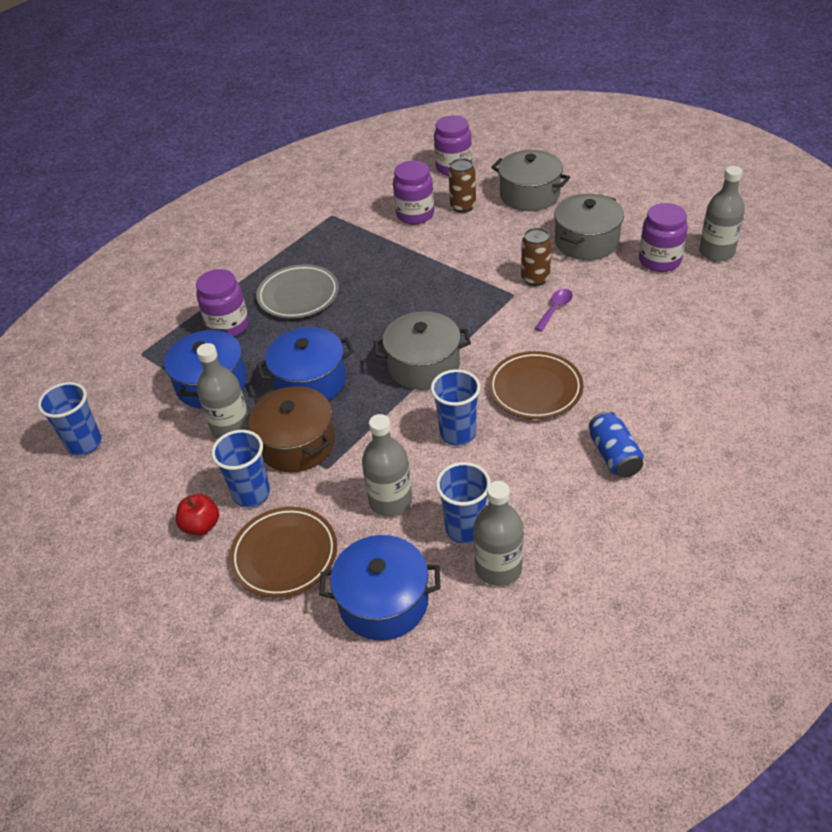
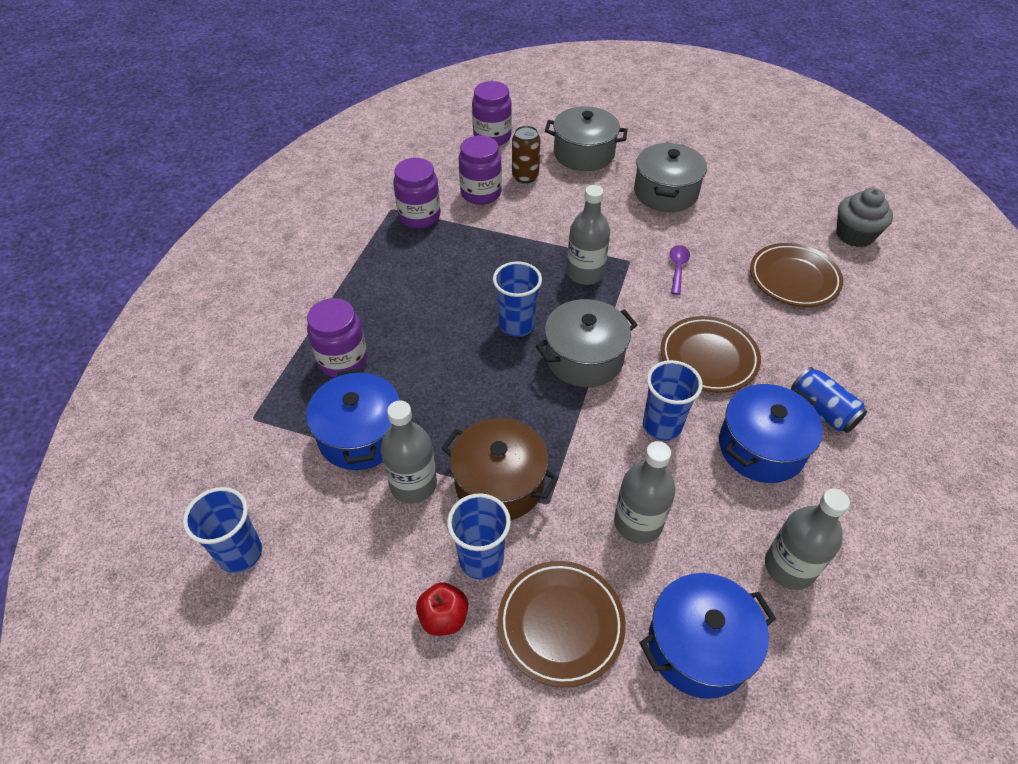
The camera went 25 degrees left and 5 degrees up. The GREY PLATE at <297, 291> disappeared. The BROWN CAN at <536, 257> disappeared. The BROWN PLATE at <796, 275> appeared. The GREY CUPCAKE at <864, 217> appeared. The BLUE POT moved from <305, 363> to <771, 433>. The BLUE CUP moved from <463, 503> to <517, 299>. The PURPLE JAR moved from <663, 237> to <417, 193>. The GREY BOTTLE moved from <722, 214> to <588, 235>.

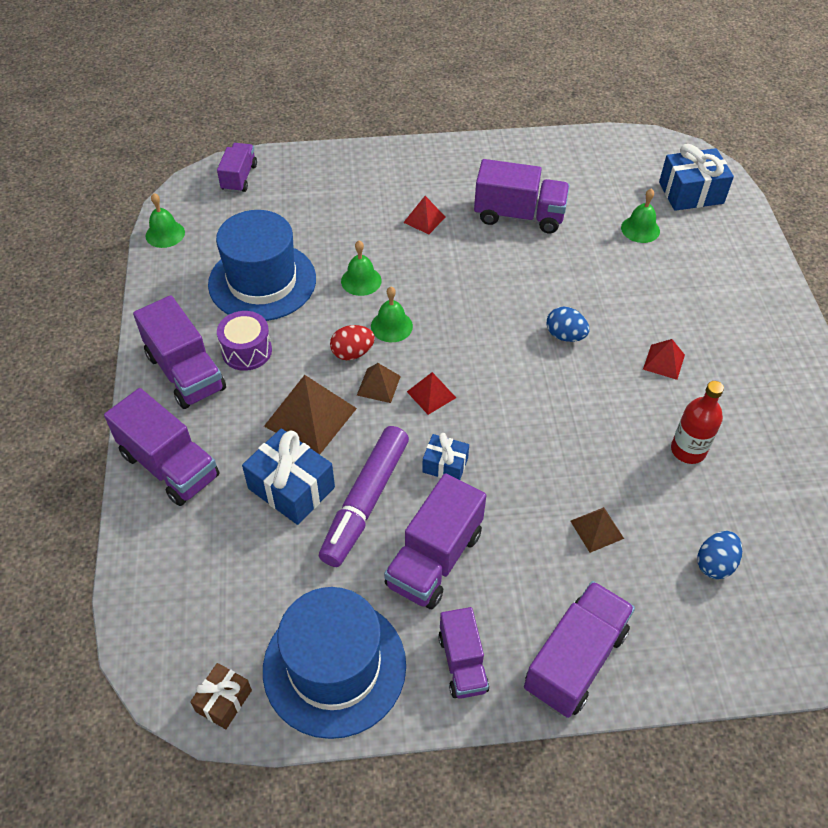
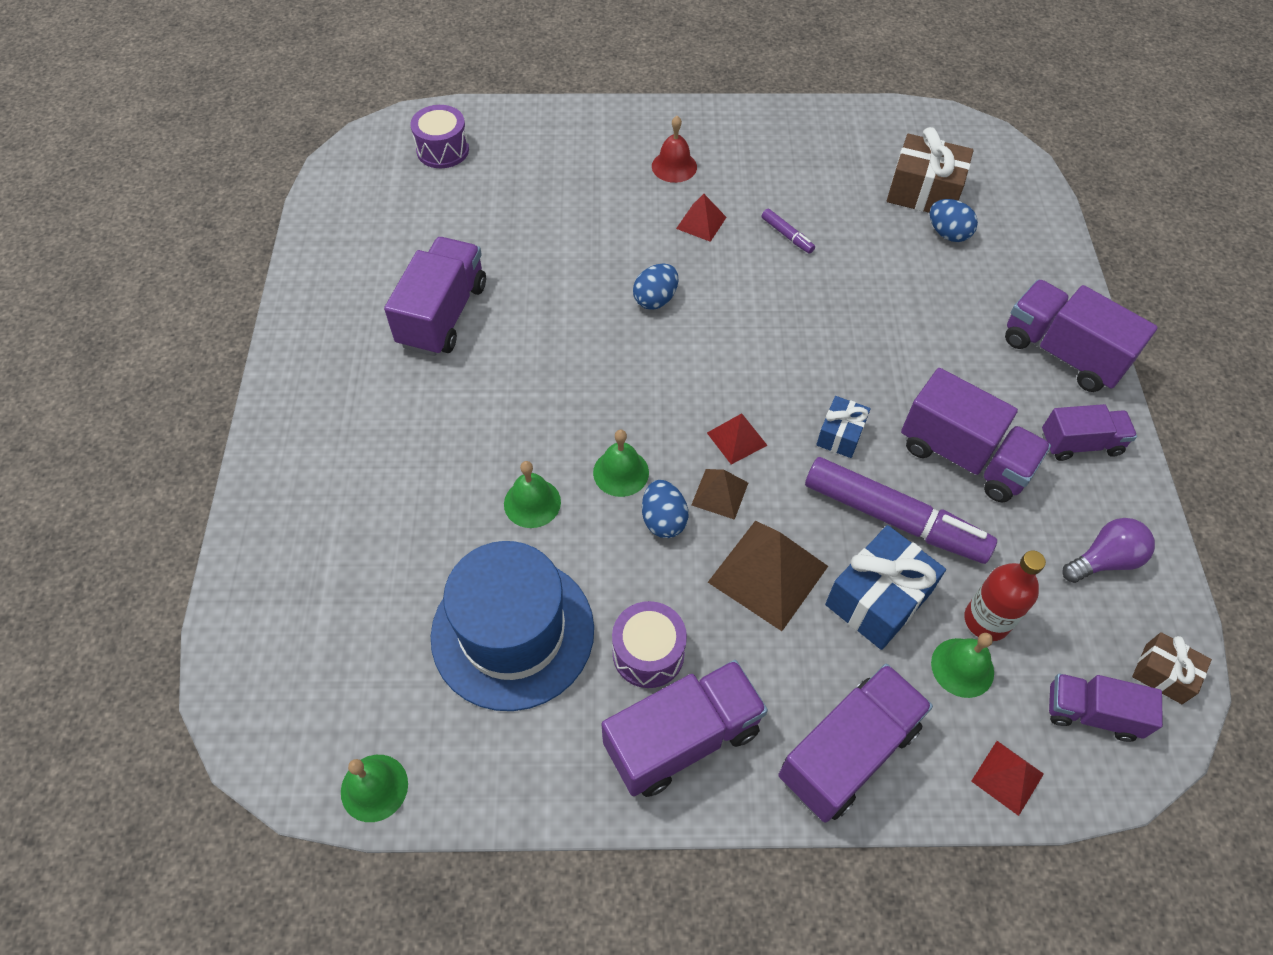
The camera went 85 degrees left and 5 degrees up. The BROWN PYRAMID at <597, 530> disappeared. The RED BELL at <674, 149> appeared. The PURPLE MARKER at <788, 231> appeared. The BROWN GIFT at <930, 170> appeared. The PURPLE TRUCK moved from <237, 168> to <1106, 707>. The RED PYRAMID moved from <424, 215> to <1007, 778>. The GREEN BELL moved from <640, 215> to <962, 665>. The RED BOTTLE moved from <697, 422> to <1005, 596>. The BLUE HAT at <334, 663> was replaced by the PURPLE LIGHT BULB at <1108, 550>. The BLUE GIFT at <696, 177> was replaced by the PURPLE DRUM at <439, 136>. The RED EGG at <352, 342> became the BLUE EGG at <665, 509>.

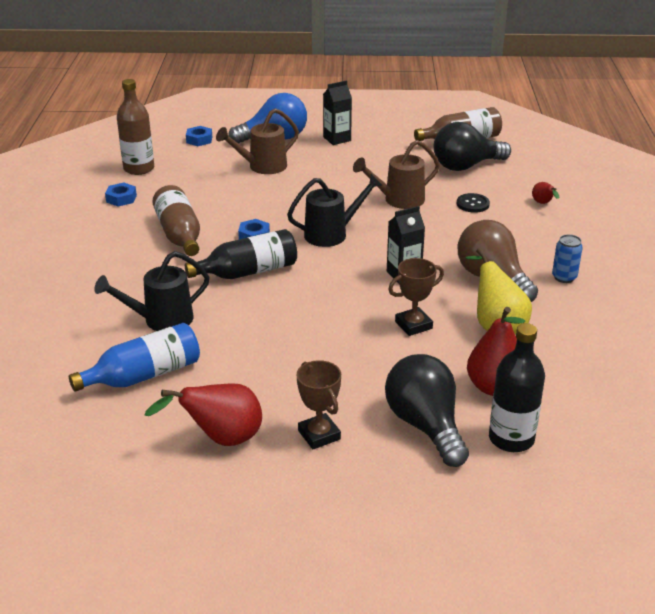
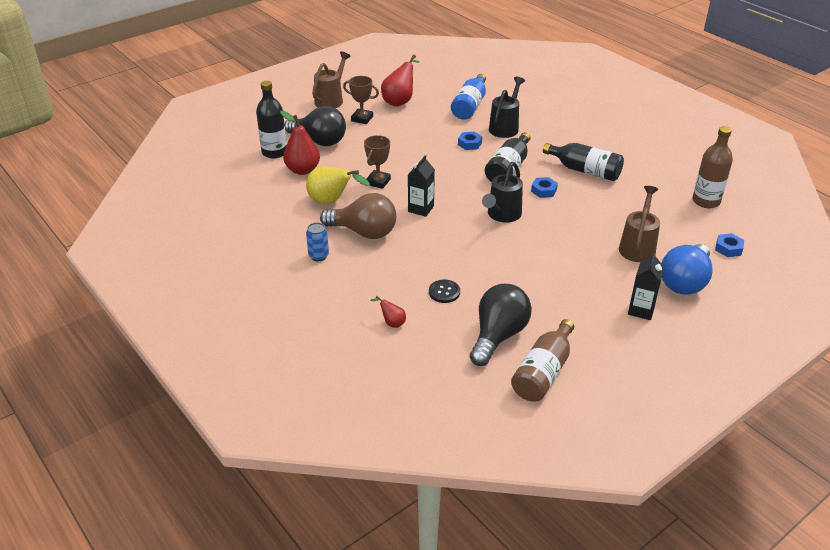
The camera went 140 degrees right and 5 degrees up. The BLUE NUT moved from <121, 195> to <470, 141>. The BROWN WATERING CAN moved from <396, 174> to <331, 80>. The BROWN BOTTLE at <176, 220> became the BLACK BOTTLE at <583, 162>.

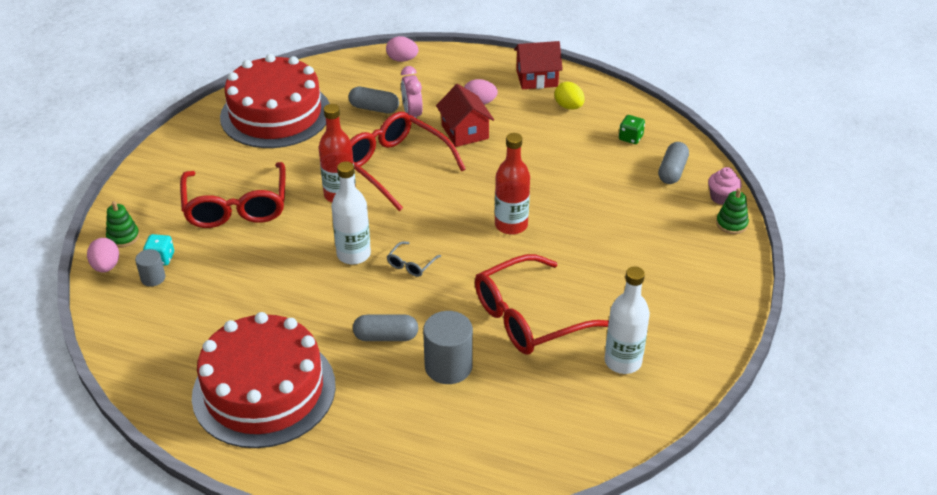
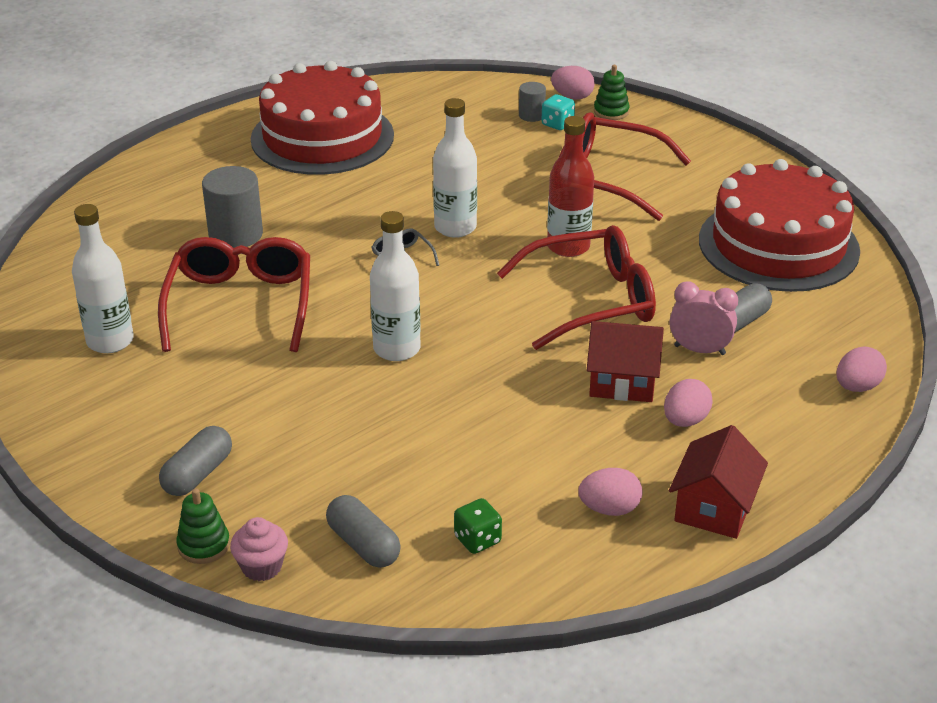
The camera went 120 degrees right and 5 degrees down. The GREY CAPSULE moved from <385, 328> to <195, 461>. The RED BOTTLE at <512, 184> became the WHITE BOTTLE at <395, 286>. The YELLOW EGG at <569, 96> became the PINK EGG at <610, 492>.

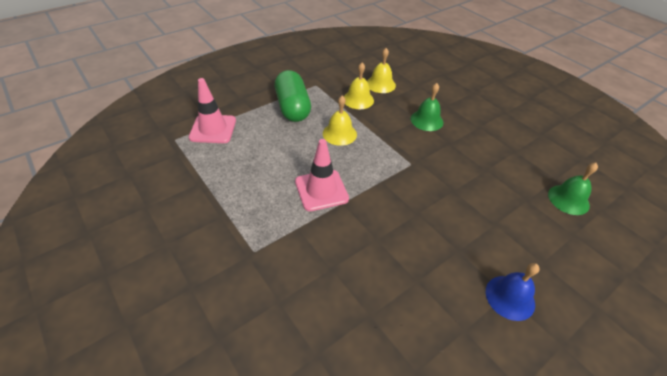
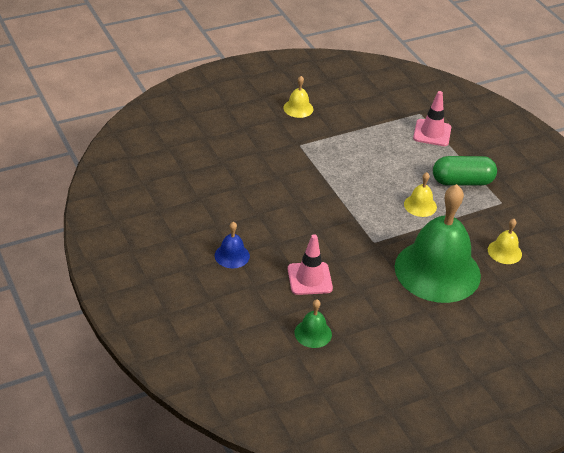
The camera went 100 degrees right and 5 degrees down. The PINK TRAFFIC CONE moved from <322, 175> to <310, 264>. The YELLOW BELL moved from <359, 86> to <298, 97>. The GREEN BELL at <426, 107> changed to 2.45 times the size.

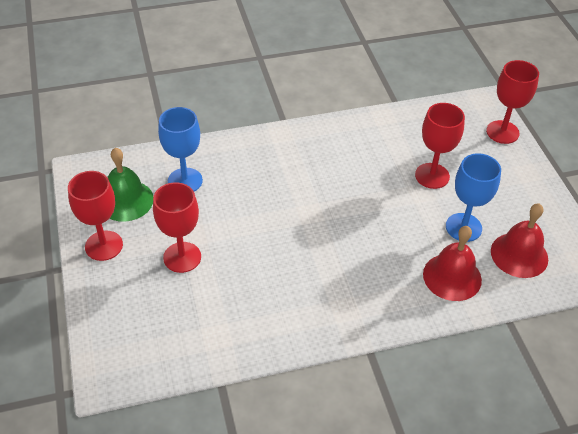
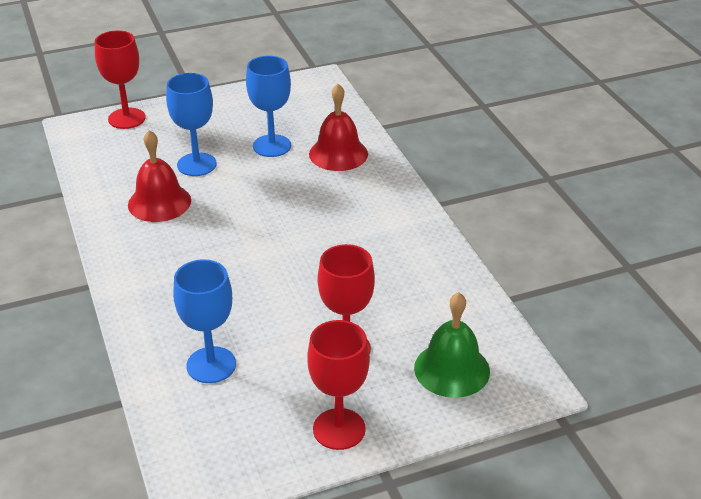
The camera went 95 degrees left and 10 degrees down. The GREEN BELL moved from <130, 185> to <452, 345>. The RED BELL moved from <519, 240> to <159, 176>. The RED GOBLET at <440, 146> became the BLUE GOBLET at <191, 124>.

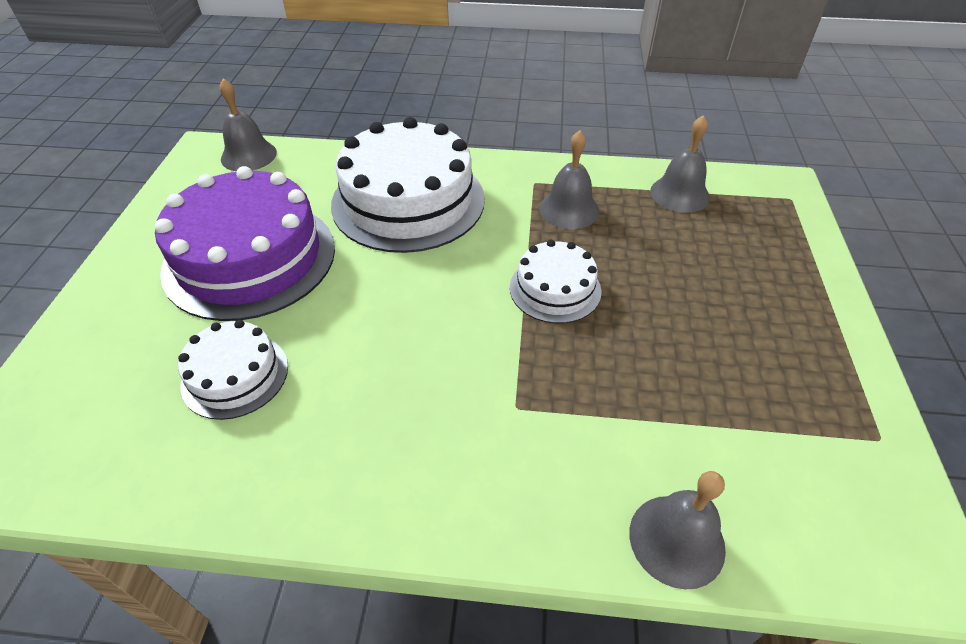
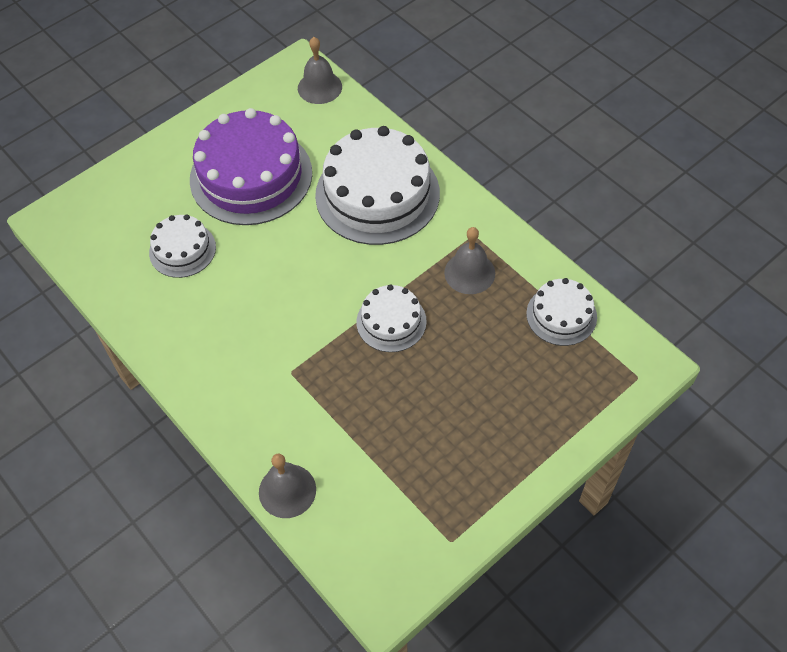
The camera went 45 degrees right and 10 degrees up. The GREY BELL at <680, 164> was replaced by the WHITE CAKE at <561, 312>.

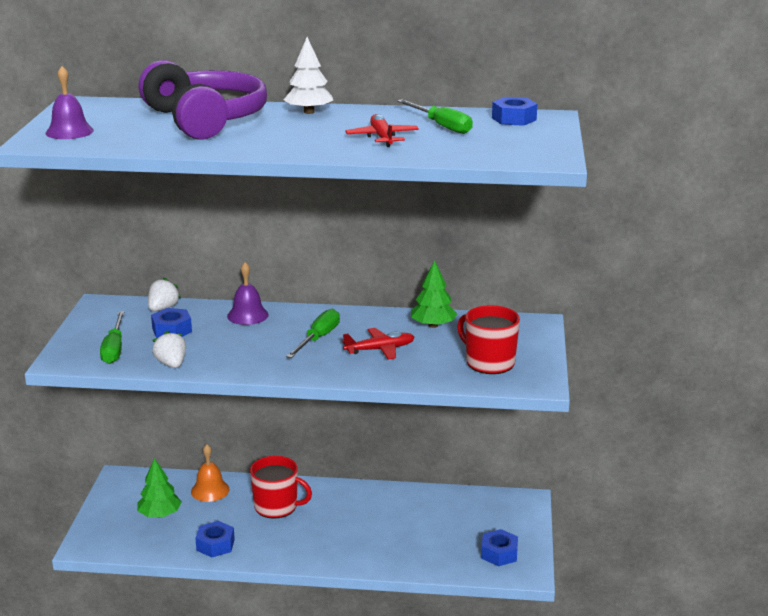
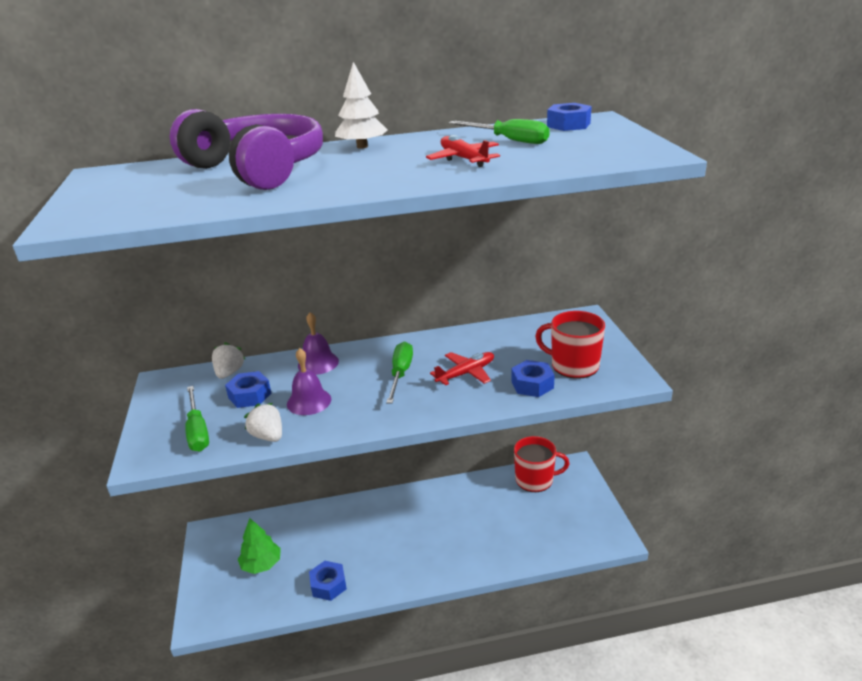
The camera went 15 degrees left and 5 degrees up. The ORANGE BELL at <210, 473> disappeared. The GREEN TREE at <434, 294> disappeared. The PURPLE BELL moved from <70, 102> to <309, 381>. The RED MUG moved from <281, 487> to <541, 464>. The BLUE NUT moved from <499, 547> to <533, 378>.

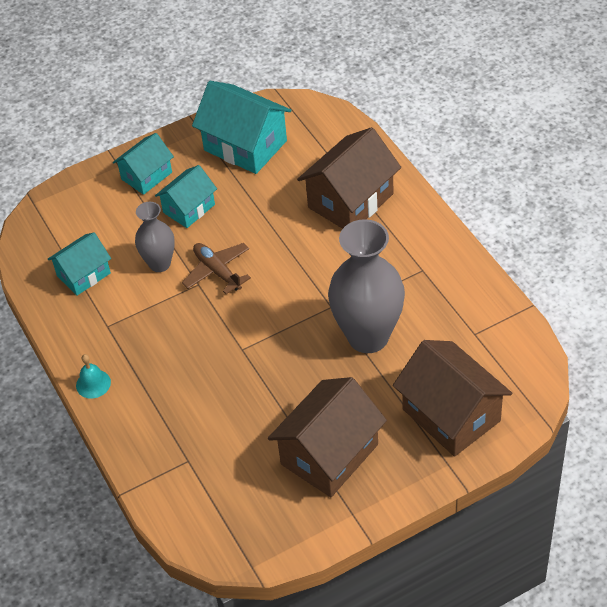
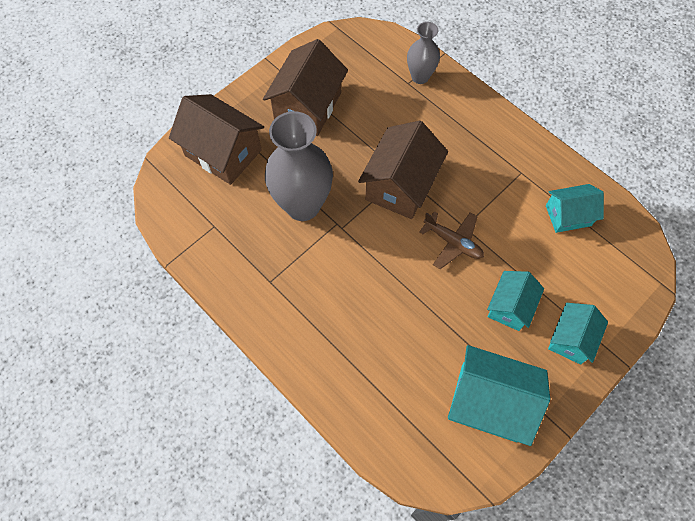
The camera went 160 degrees right and 15 degrees up. The TURQUOISE BELL at <93, 376> disappeared. The GREY VASE moved from <155, 237> to <423, 53>. The BROWN HOUSE moved from <349, 178> to <403, 170>. The TURQUOISE HOUSE at <79, 264> turned 45 degrees clockwise.

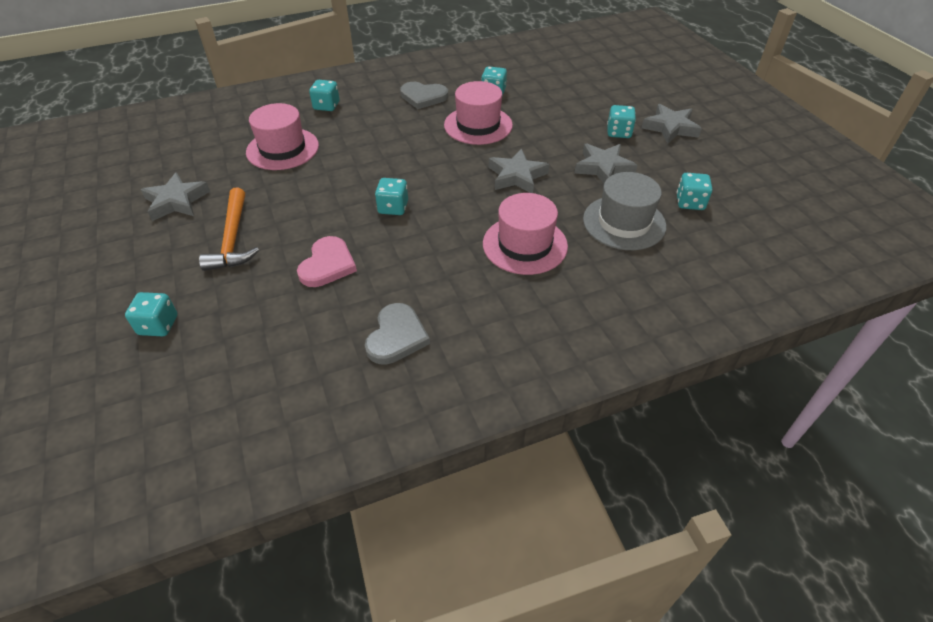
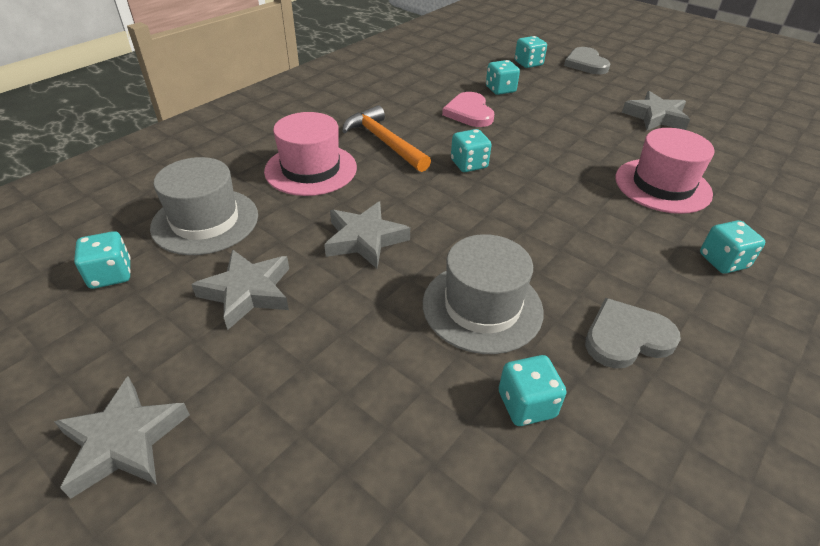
The camera went 150 degrees right and 5 degrees down. The ORANGE HAMMER moved from <229, 229> to <386, 138>. The GREY HEART moved from <397, 334> to <587, 60>. The TURQUOISE DICE moved from <621, 121> to <503, 77>. The PINK HAT at <478, 113> became the GREY HAT at <483, 294>.

